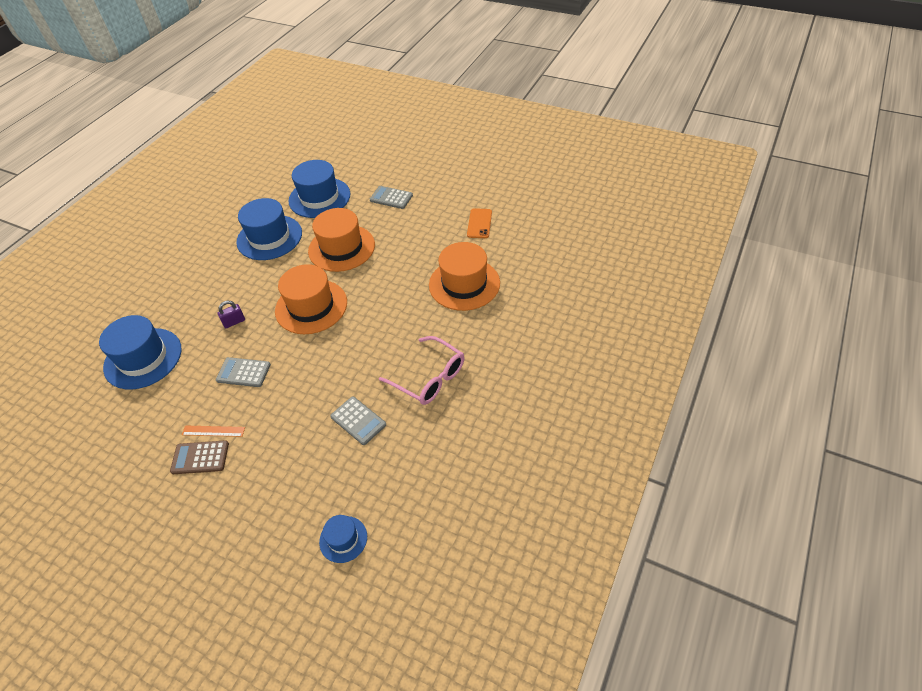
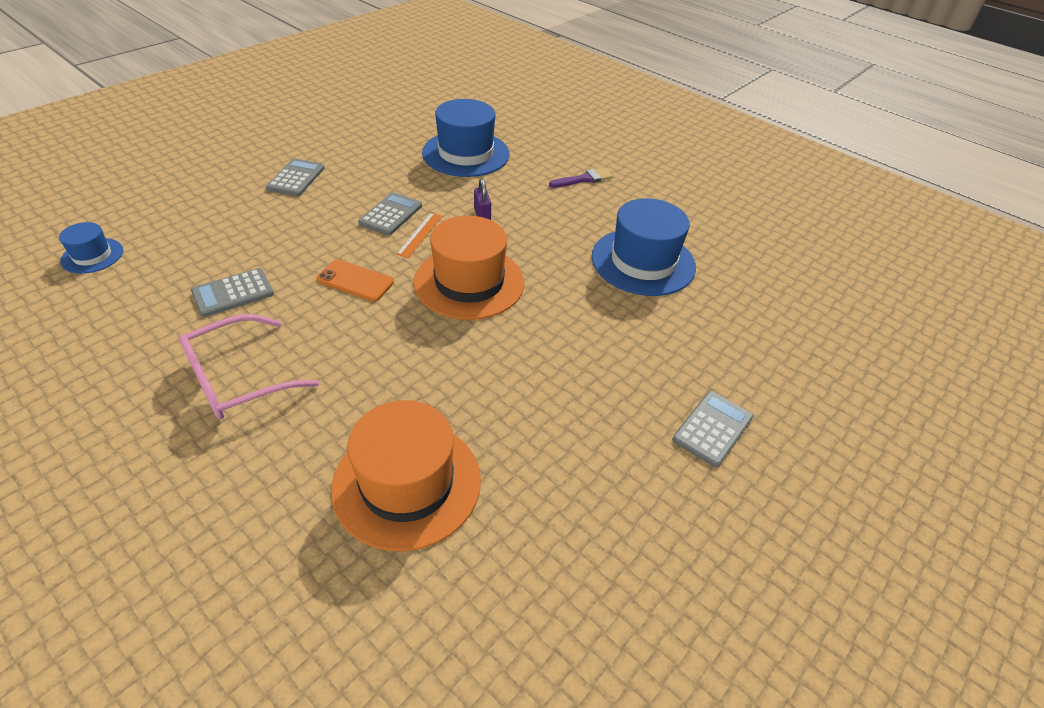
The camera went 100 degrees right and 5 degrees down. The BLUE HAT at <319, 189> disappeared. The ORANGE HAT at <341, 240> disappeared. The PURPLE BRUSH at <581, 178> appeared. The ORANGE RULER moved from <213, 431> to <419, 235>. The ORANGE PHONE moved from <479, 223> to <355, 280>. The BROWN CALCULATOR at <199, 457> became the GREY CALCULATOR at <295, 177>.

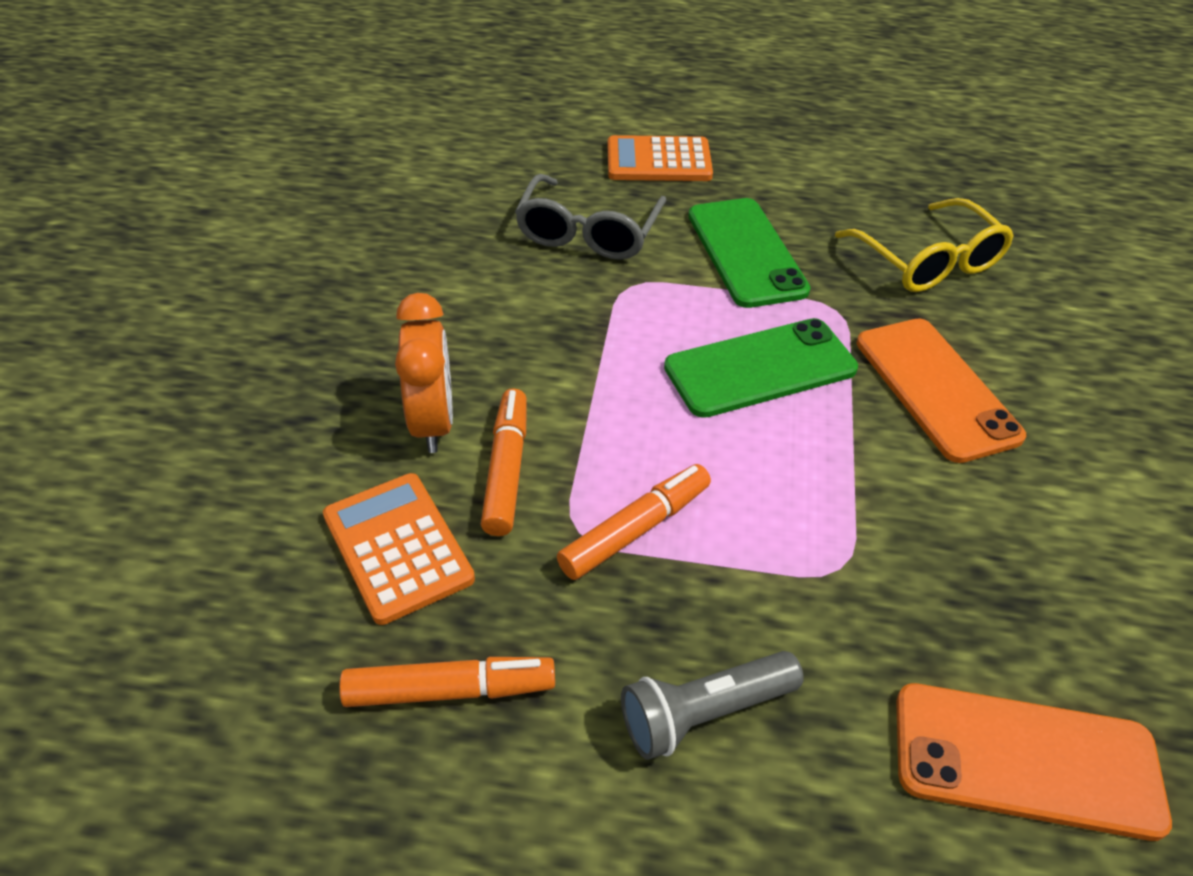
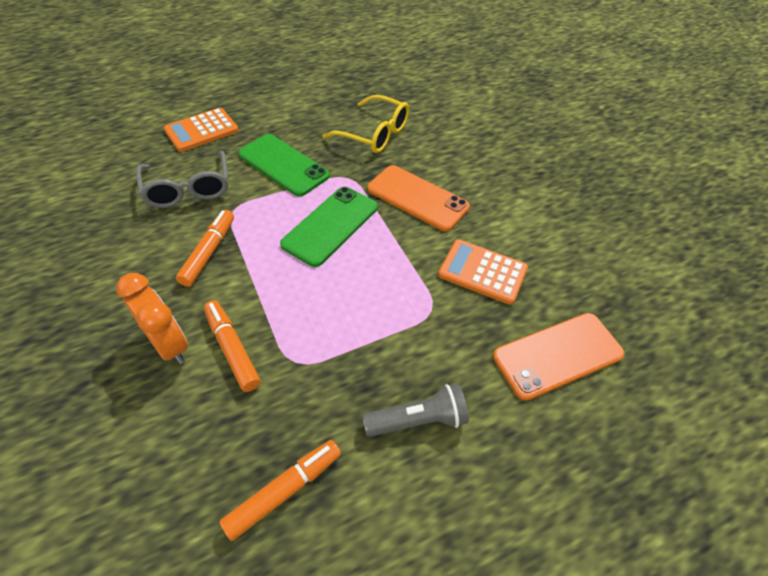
The camera went 35 degrees left and 5 degrees up. The ORANGE CALCULATOR moved from <399, 549> to <483, 272>. The ORANGE MARKER moved from <634, 522> to <205, 248>. The GREY FLASHLIGHT at <712, 705> turned 135 degrees counterclockwise.

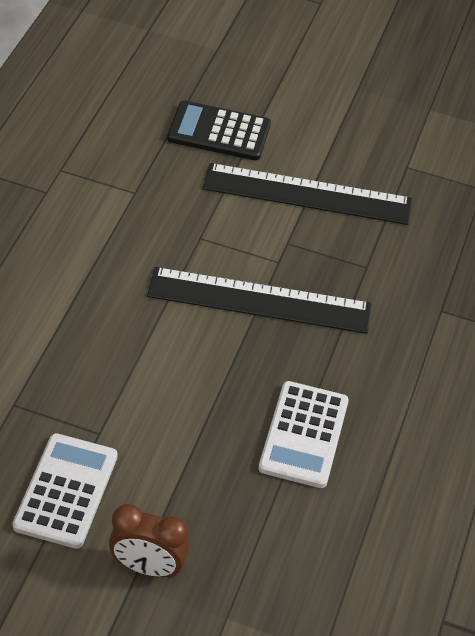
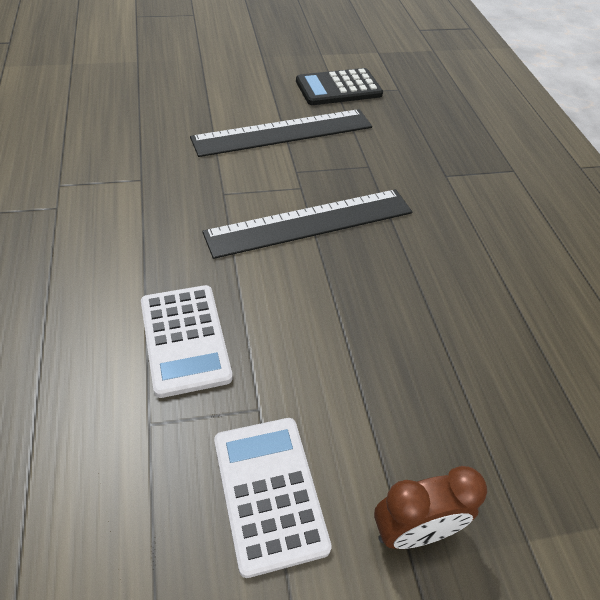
The camera went 30 degrees left and 0 degrees up. The BLACK CALCULATOR moved from <219, 130> to <339, 86>. The WHITE CALCULATOR moved from <304, 434> to <187, 341>.

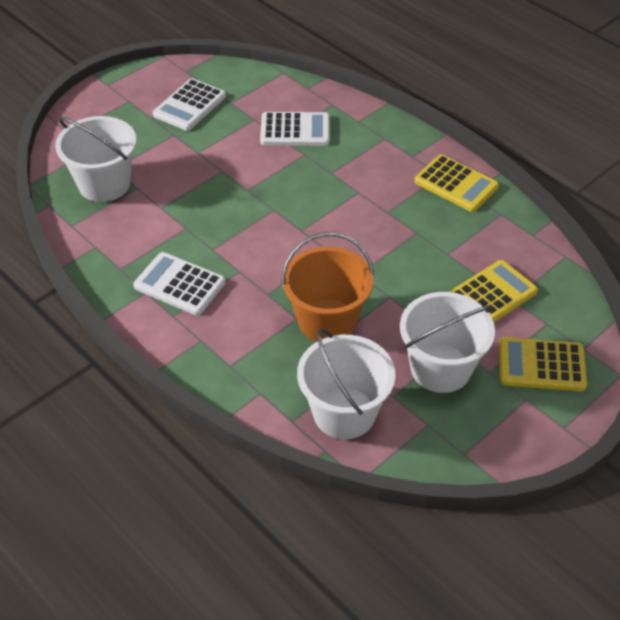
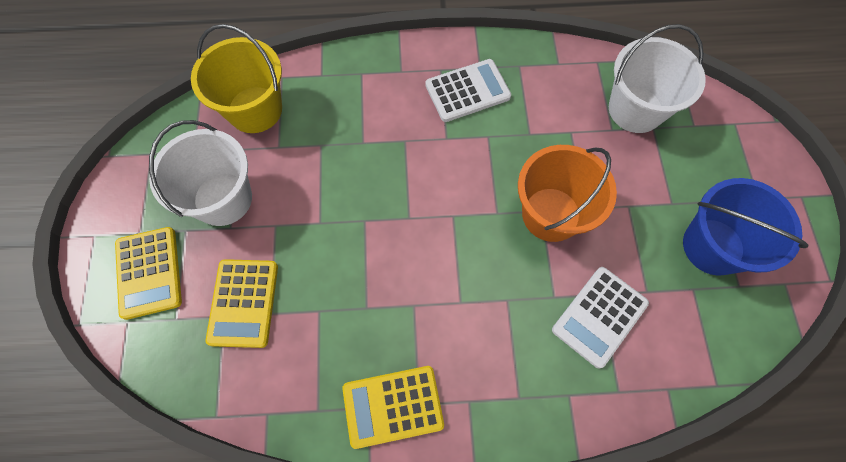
The camera went 130 degrees right and 20 degrees up. The ORANGE BUCKET moved from <327, 287> to <567, 193>. The WHITE CALCULATOR at <189, 104> was replaced by the BLUE BUCKET at <746, 226>. The WHITE BUCKET at <346, 383> became the YELLOW BUCKET at <236, 78>. The YELLOW CALCULATOR at <543, 364> turned 120 degrees clockwise.

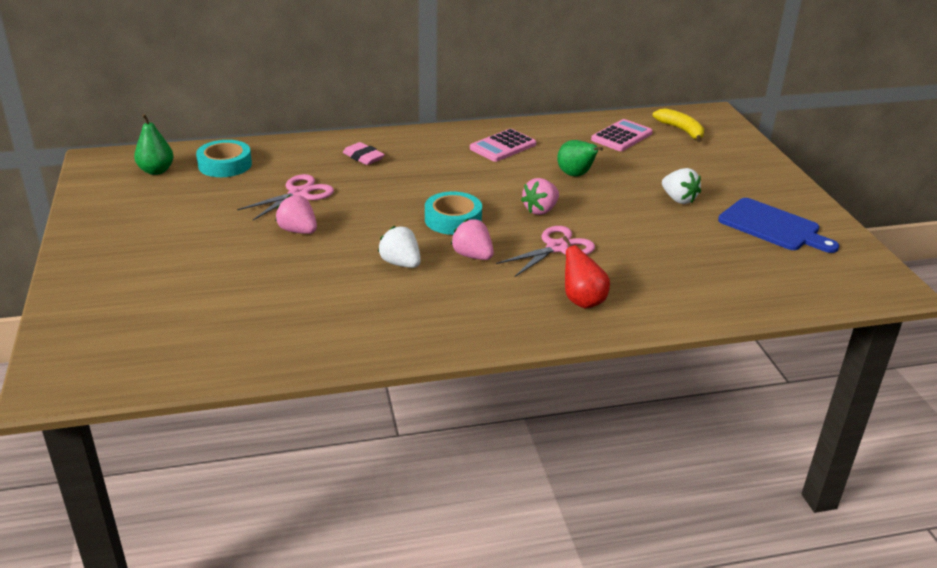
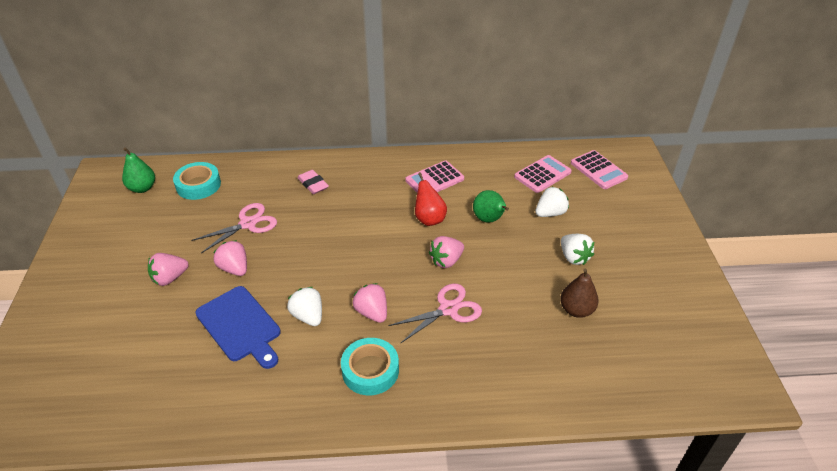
The camera went 10 degrees right and 10 degrees up. The PINK STRAWBERRY at <168, 269> appeared. The WHITE STRAWBERRY at <552, 202> appeared. The BROWN PEAR at <579, 293> appeared. The TURQUOISE TAPE moved from <453, 213> to <370, 366>. The RED PEAR moved from <586, 272> to <431, 199>. The BLUE CUTTING BOARD moved from <778, 225> to <238, 327>. The YELLOW BANANA at <678, 125> was replaced by the PINK CALCULATOR at <599, 169>.

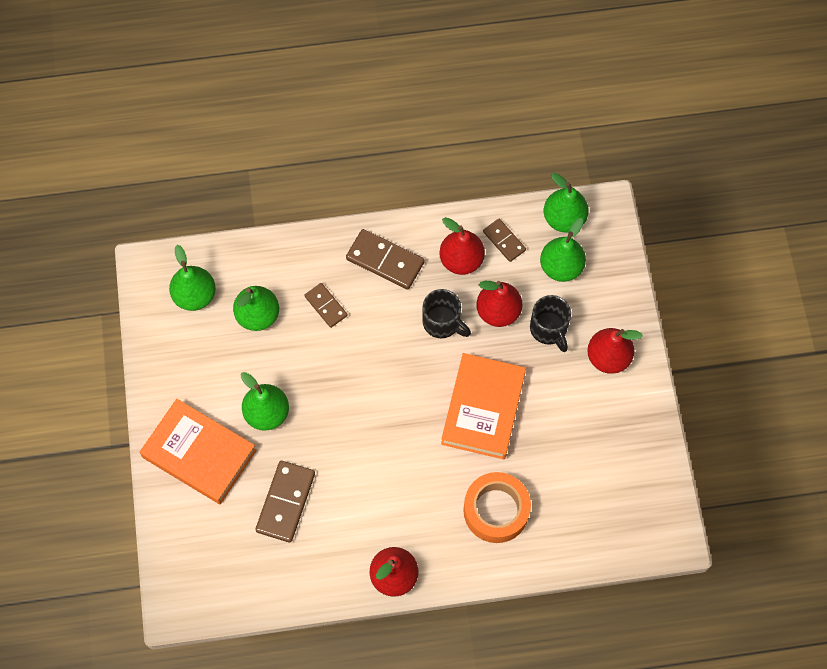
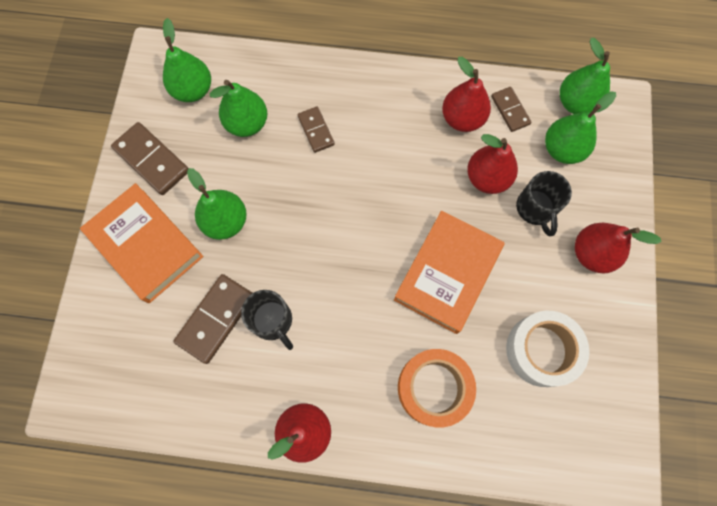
The camera went 15 degrees right and 5 degrees up. The WHITE TAPE at <547, 349> appeared. The BROWN DOMINO moved from <385, 259> to <149, 158>. The BLACK MUG moved from <447, 313> to <267, 320>.

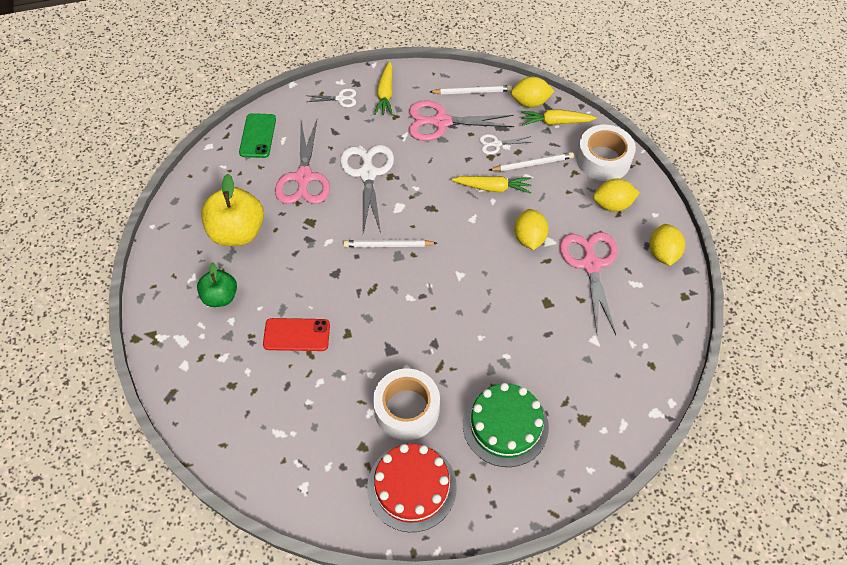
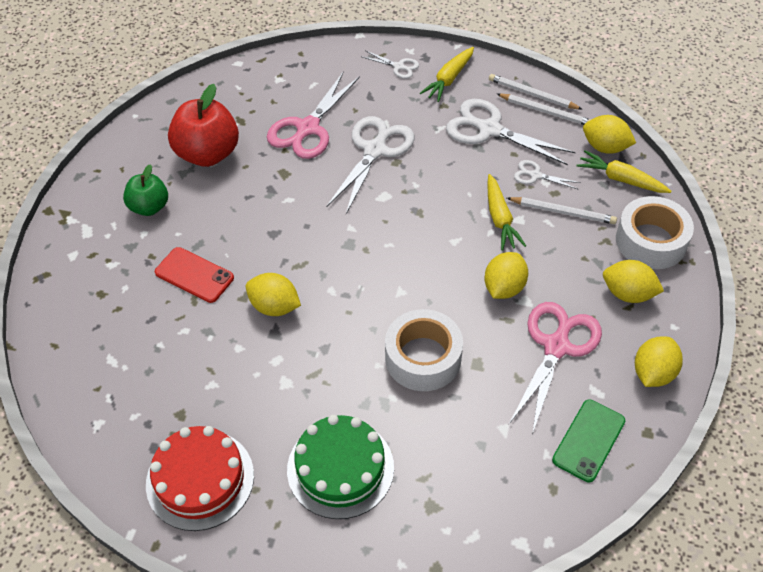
The camera went 30 degrees right and 5 degrees down. The YELLOW LEMON at <273, 294> appeared. The GREEN PHONE moved from <257, 135> to <588, 440>. The WHITE PENCIL moved from <390, 243> to <535, 91>. The WHITE TAPE moved from <406, 404> to <424, 350>. The YELLOW APPLE at <232, 210> became the RED APPLE at <203, 125>. The PINK SCISSORS at <461, 120> became the WHITE SCISSORS at <511, 132>. The YELLOW CARROT at <492, 185> turned 45 degrees clockwise.

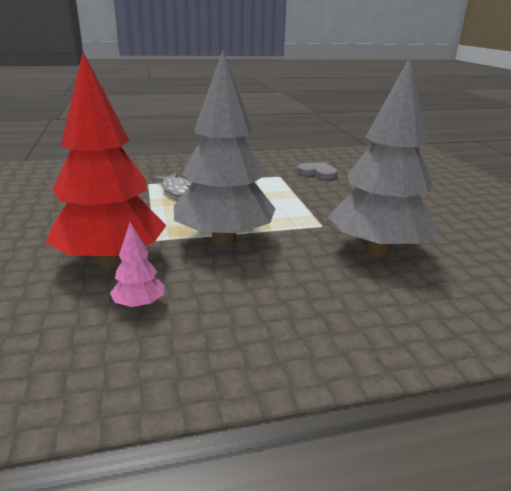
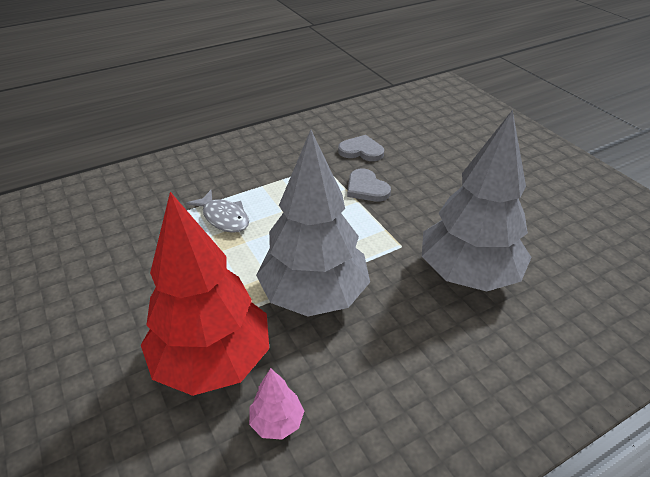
The camera went 15 degrees left and 15 degrees up. The GREY HEART at <369, 185> appeared.

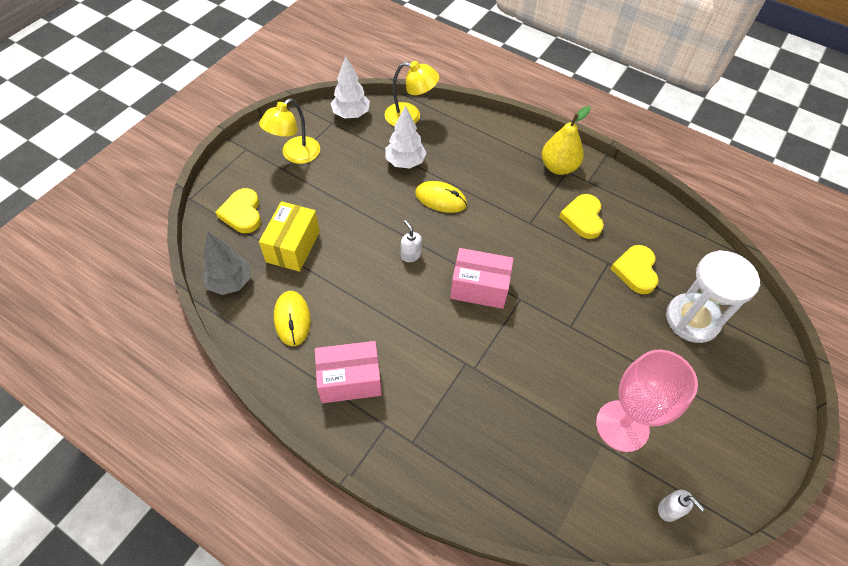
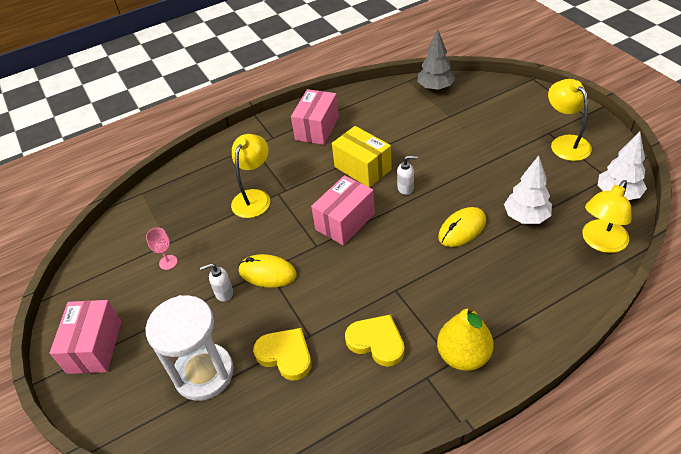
The camera went 125 degrees right and 10 degrees down. The YELLOW HEART at <238, 210> disappeared. The PINK BOX at <85, 337> appeared. The YELLOW LAMP at <250, 176> appeared. The YELLOW BOX moved from <289, 236> to <362, 157>. The YELLOW MOUSE moved from <292, 318> to <268, 271>. The WHITE SOAP DISPENSER moved from <681, 506> to <216, 282>. The PINK GOBLET at <647, 401> changed to 0.40 times the size.

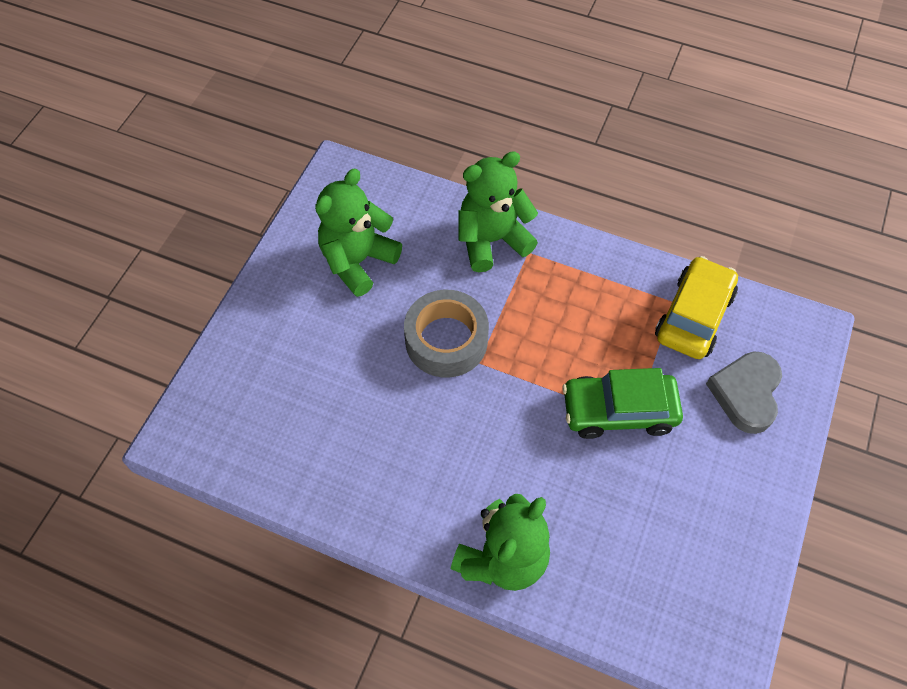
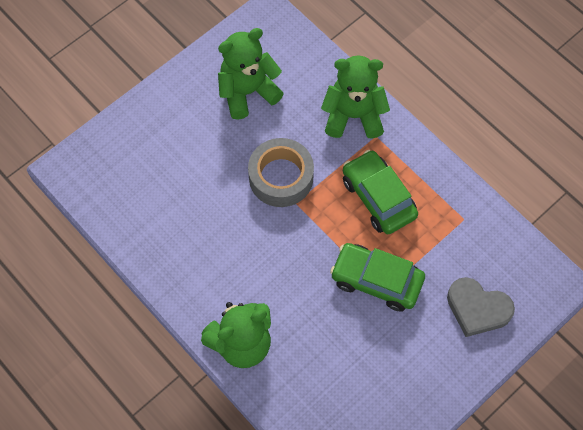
The camera went 25 degrees right and 5 degrees up. The YELLOW CAR at <696, 307> disappeared. The GREEN CAR at <380, 192> appeared. The GREY HEART at <744, 392> turned 105 degrees counterclockwise.

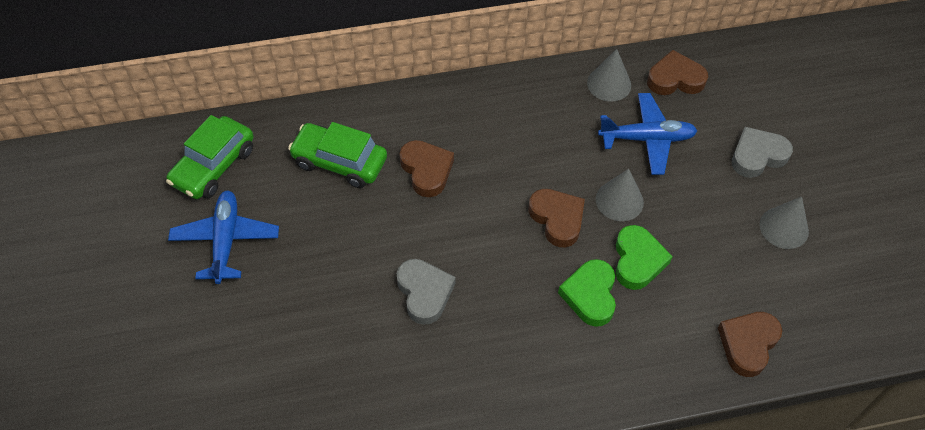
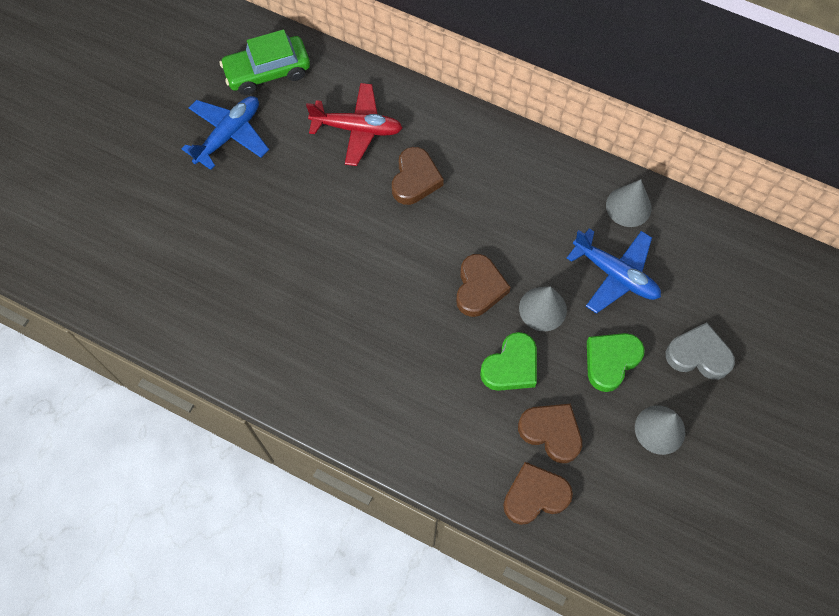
The camera went 40 degrees right and 10 degrees up. The GREY HEART at <426, 292> disappeared. The GREEN HEART moved from <587, 293> to <616, 362>. The BROWN HEART moved from <677, 72> to <550, 433>. The GREEN CAR at <337, 155> was replaced by the RED PLANE at <354, 124>.

